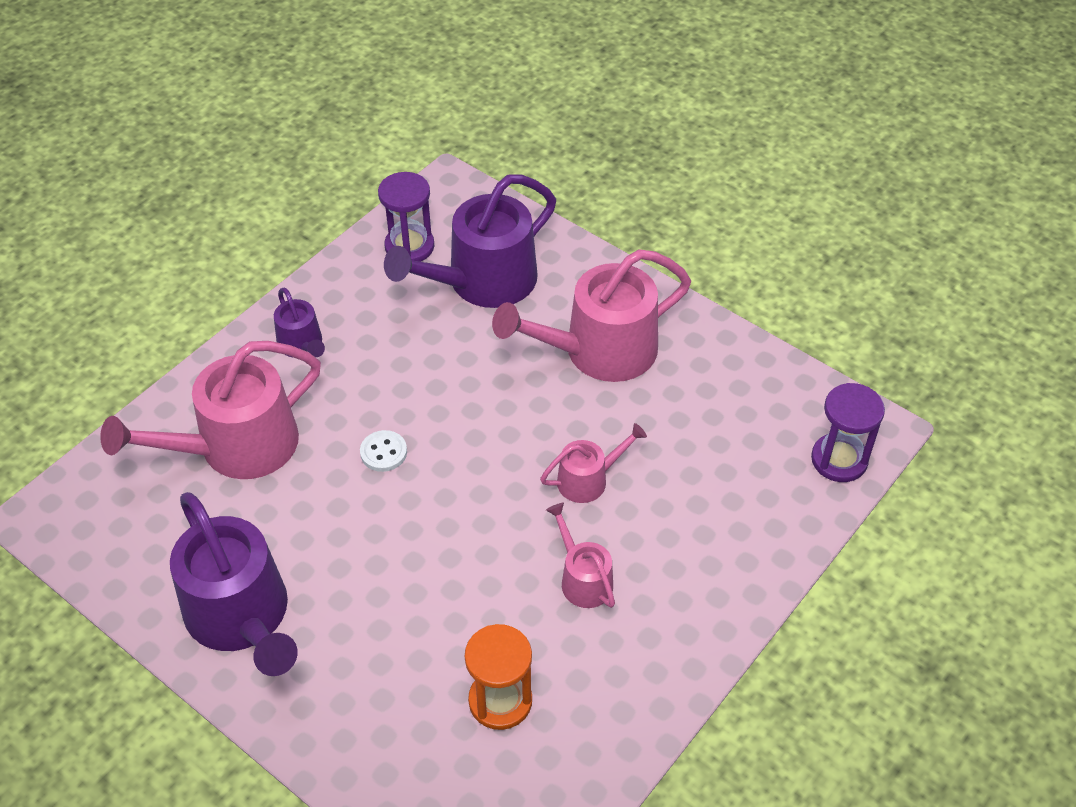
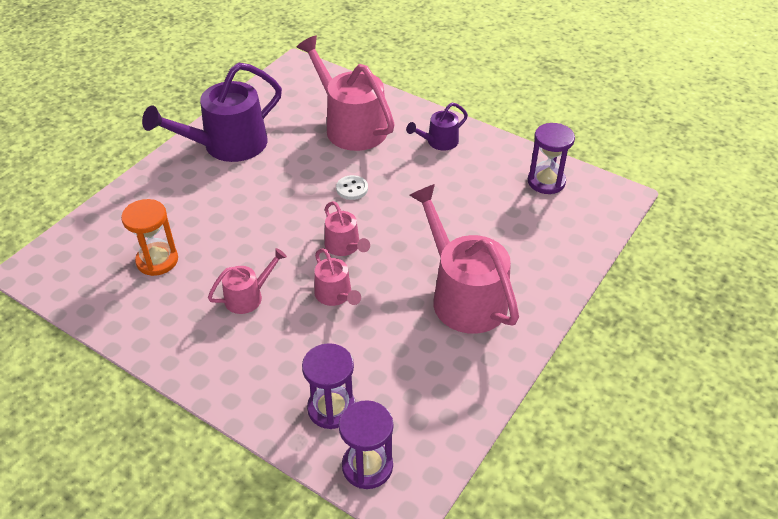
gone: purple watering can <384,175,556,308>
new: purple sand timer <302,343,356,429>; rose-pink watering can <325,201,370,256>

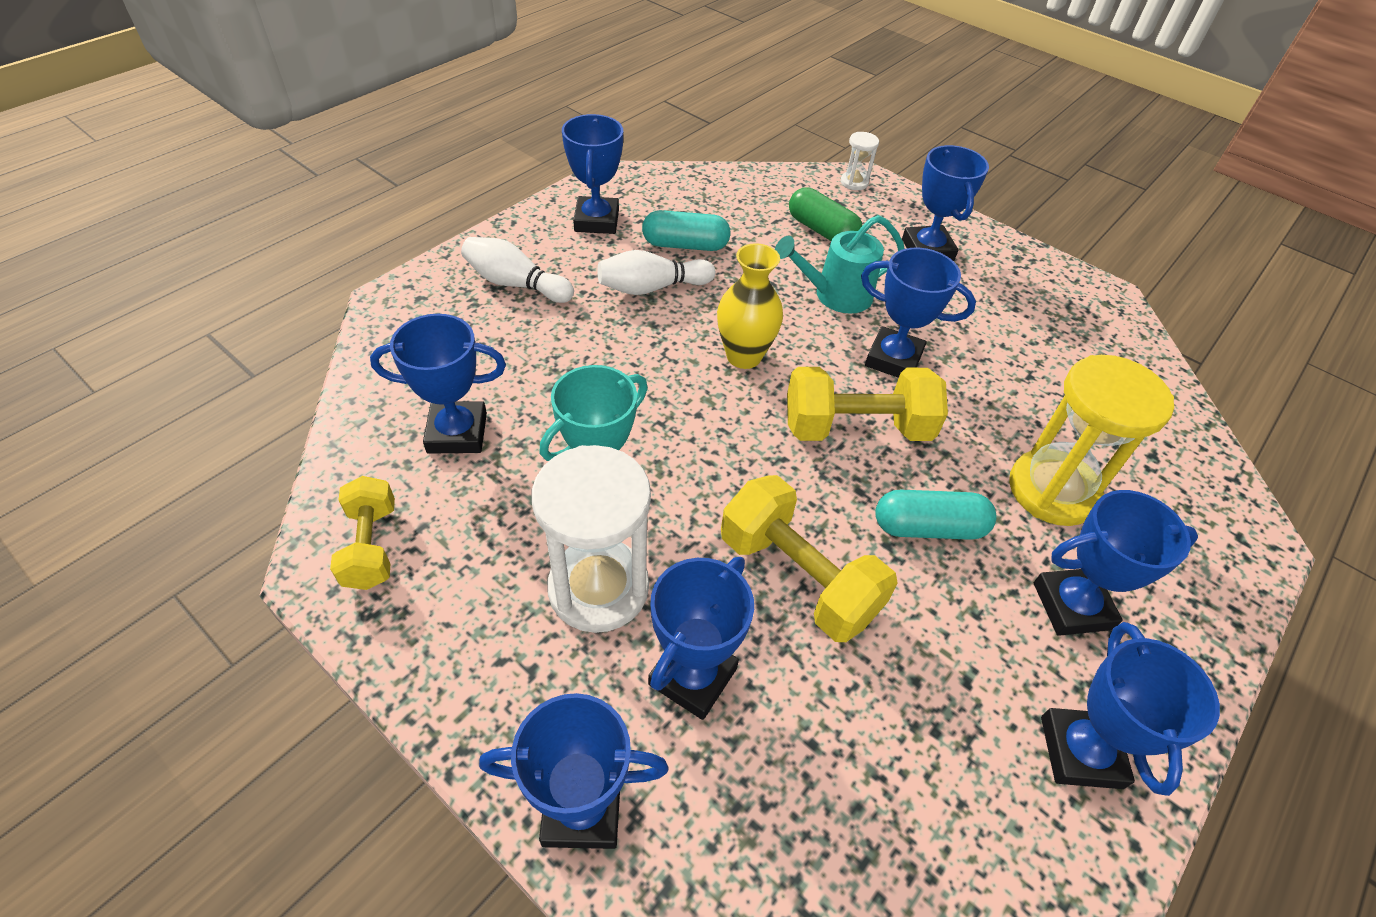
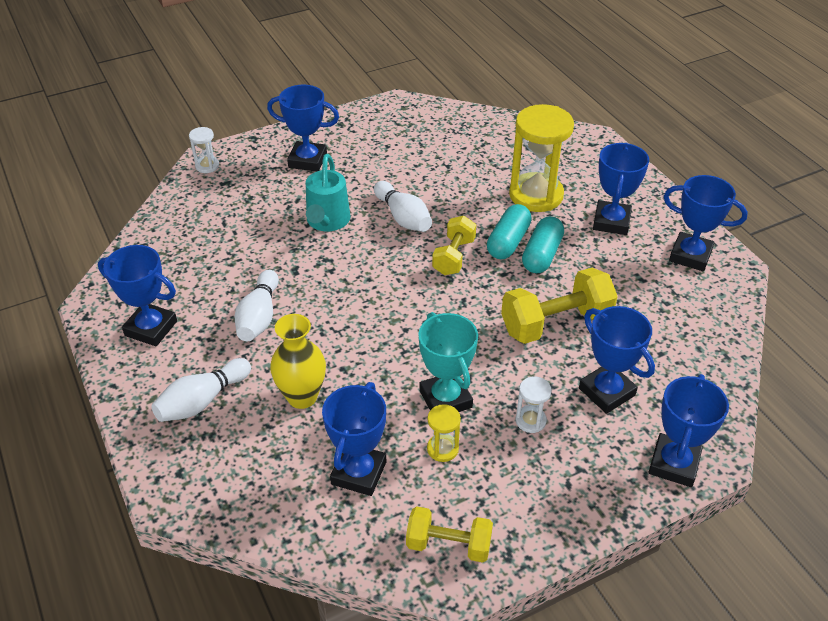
gone: leaf-green pill shape <789,187,862,241>
new: bright yellow sand timer <427,404,461,462>
shifted: bright yellow flower vase <717,243,783,369> to <270,314,326,409>; aqua pill shape <642,210,731,251> to <487,204,532,259>
swapped: royal blue prize cup <861,247,976,378> to pure white bowling pin <374,181,432,232>
scaled: bright yellow free weight <787,367,948,441> = <432,216,476,275> x0.63; pure white sand timer <532,445,651,633> = <515,377,552,433> x0.45

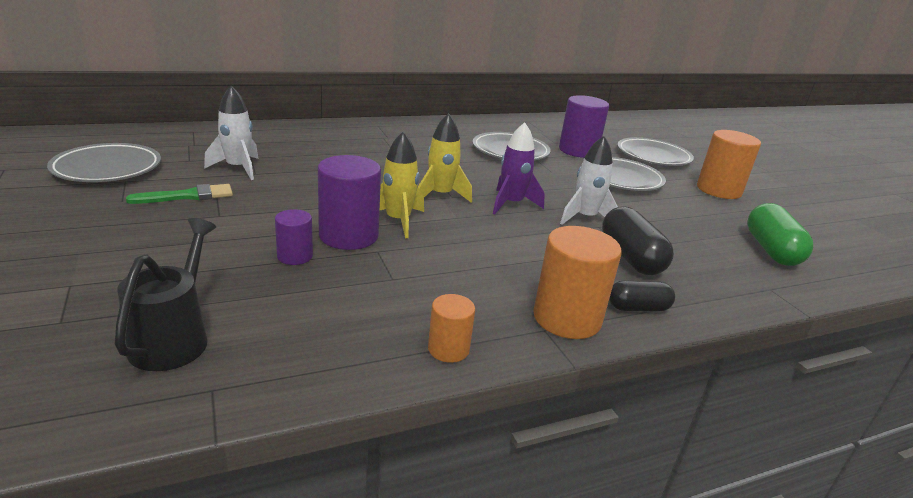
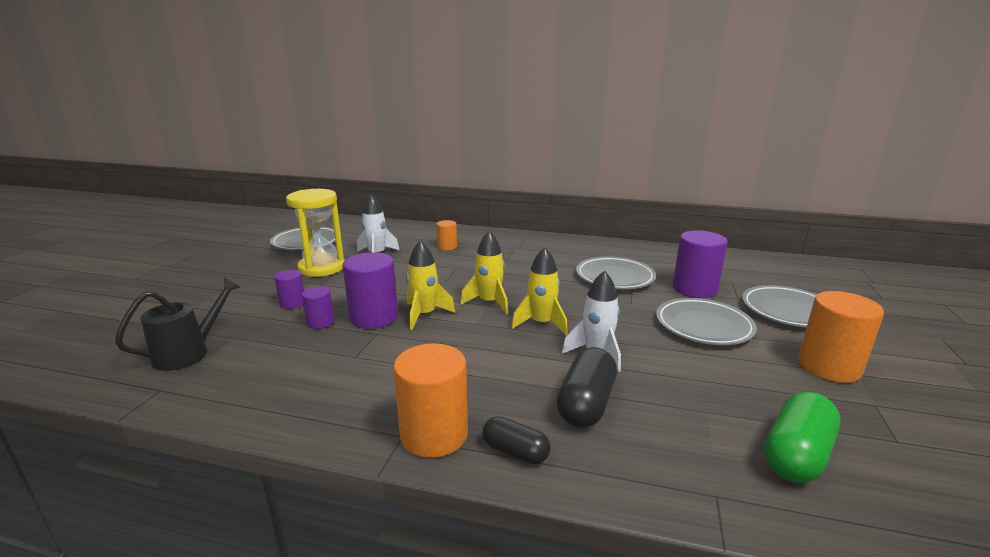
new: purple cylinder shape <274,270,304,309>
shifted: bright orange cylinder shape <428,294,475,363> to <437,220,457,250>
swapped: leaf-green paint brush <126,184,233,204> to bright yellow sand timer <286,189,345,277>
repainted: purple rocket <493,122,545,214> to bright yellow rocket <511,247,568,335>

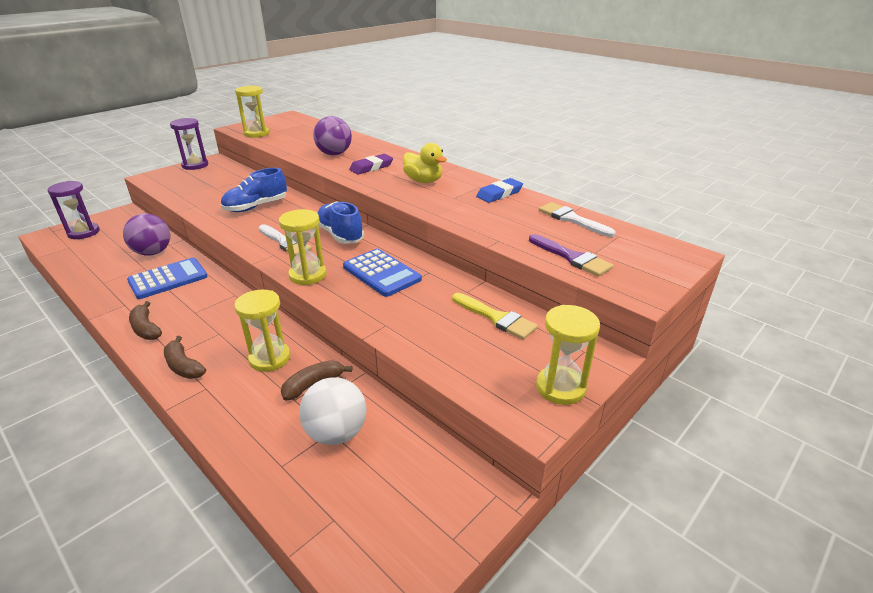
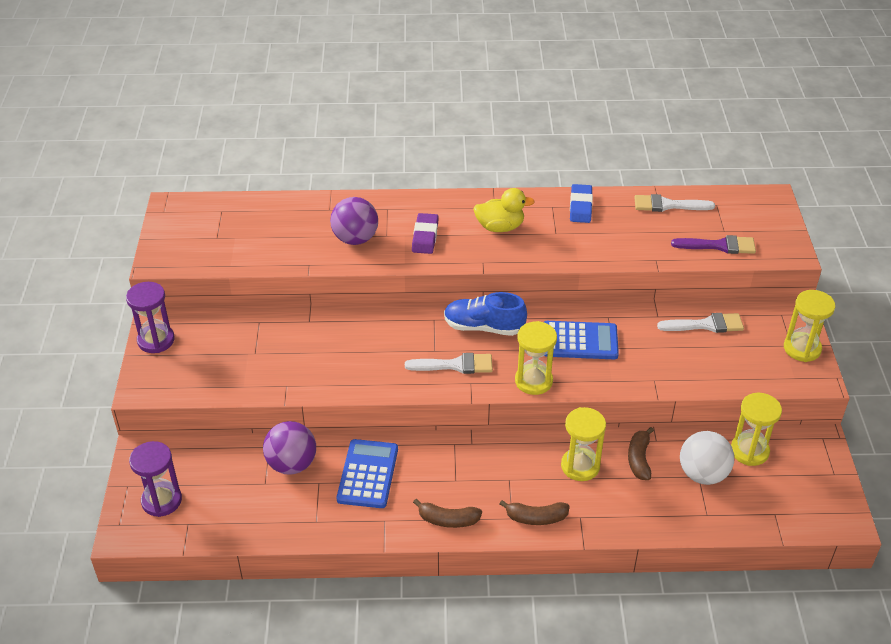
gone: royal blue sneaker <221,168,287,212>
shifted: bright yellow sand timer <235,85,270,138> to <731,393,782,466>
repainted: bright yellow paint brush <452,293,538,340> to pure white paint brush <657,313,744,333>

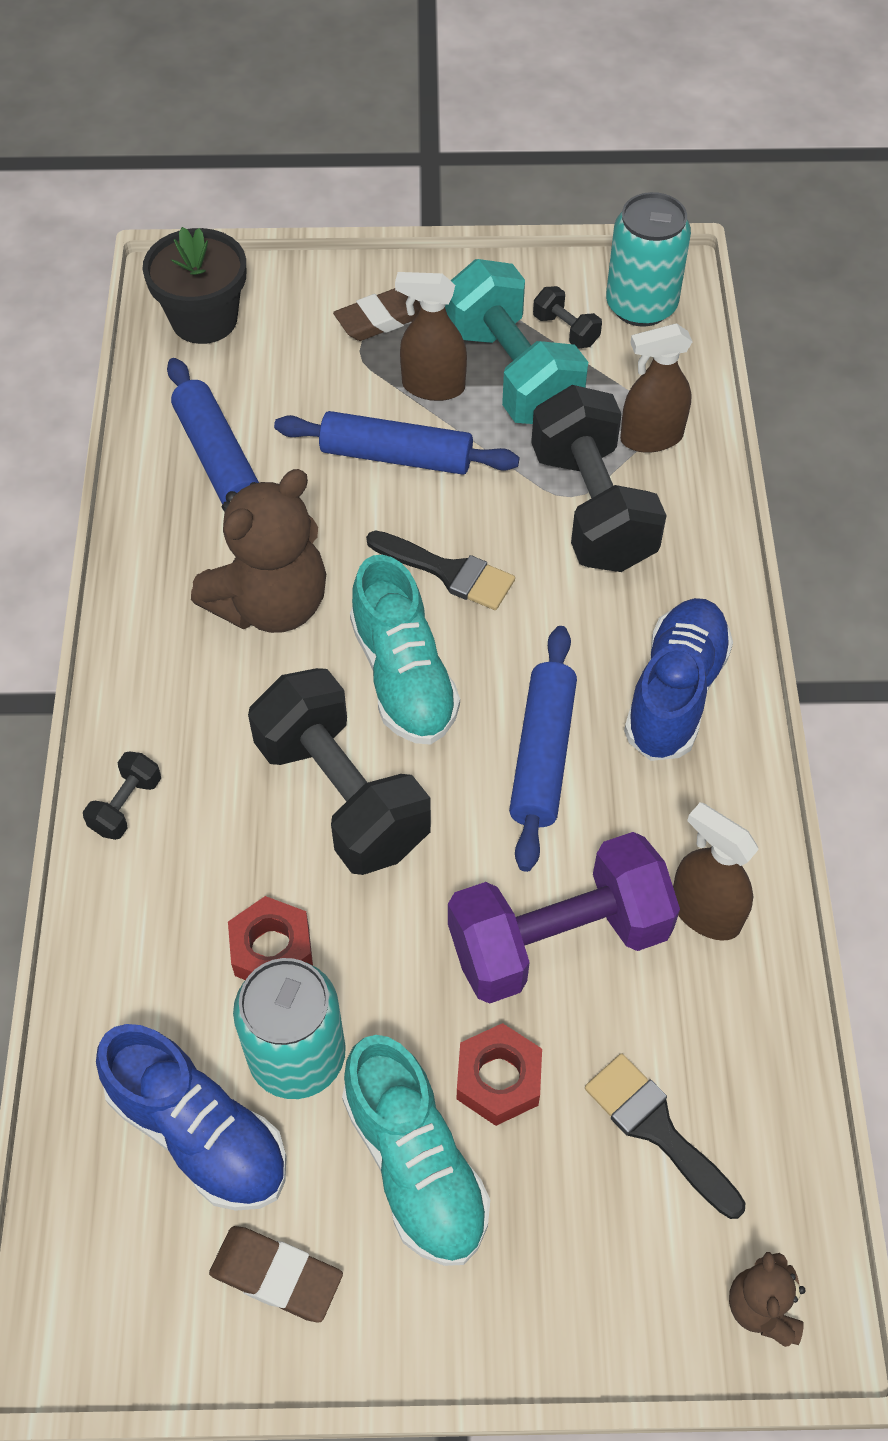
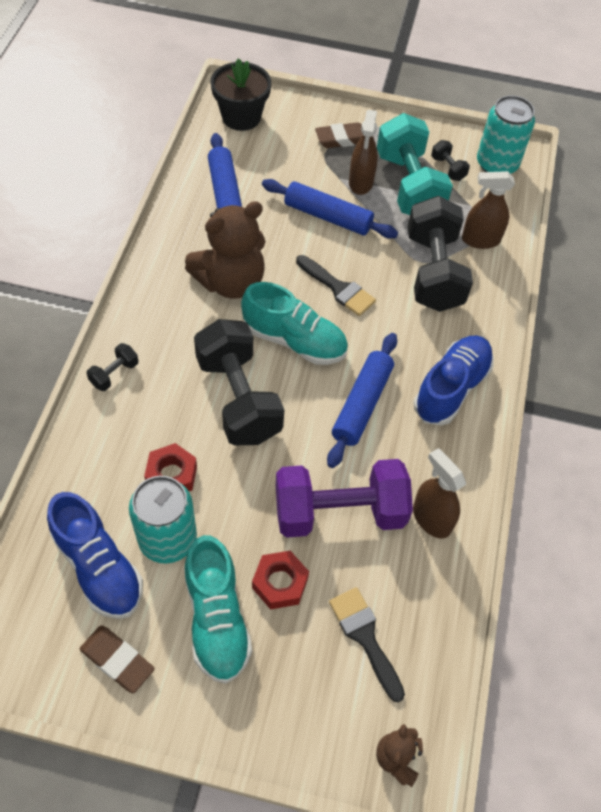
rotated: aqua sneaker <350,555,460,745> = <241,282,348,365> 60 degrees counterclockwise; russet sprayer <395,272,467,401> = <349,110,378,195> 105 degrees counterclockwise

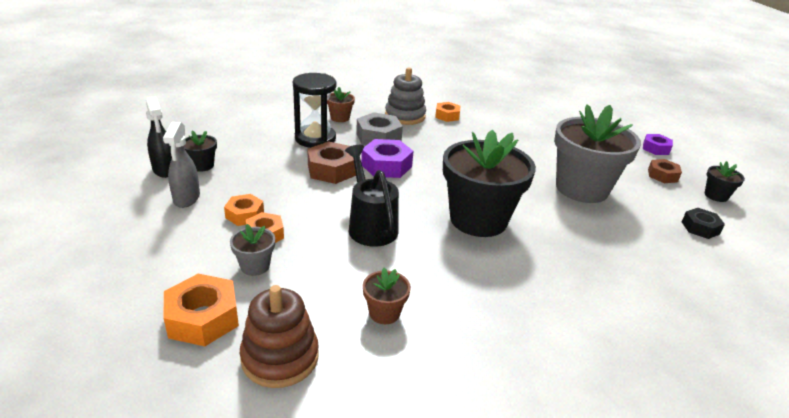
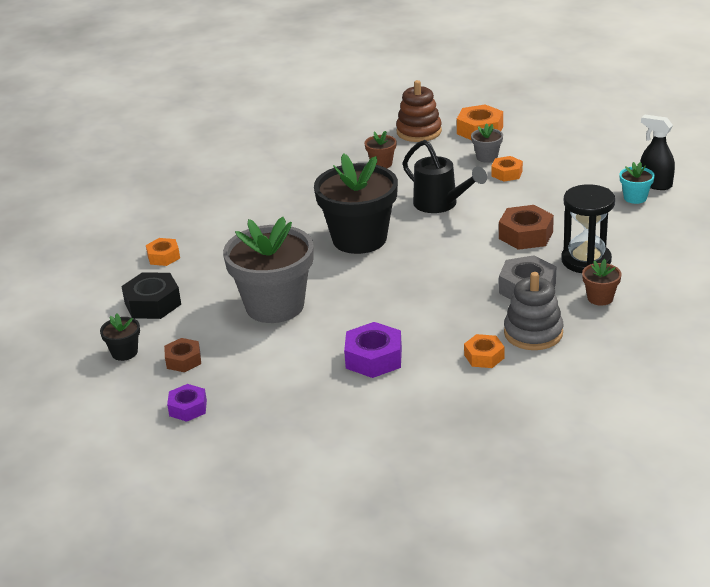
gone: gray sprayer <163,122,200,208>
shifted: bright orange hex nut <224,194,264,226> to <146,238,180,266>; purple hex nut <361,139,414,178> to <344,322,402,378>
repainted: ebony potted plant <184,131,217,172> to aqua potted plant <620,162,655,204>
scaled: ebony hex nut <682,208,725,239> = <121,272,181,319> x1.58

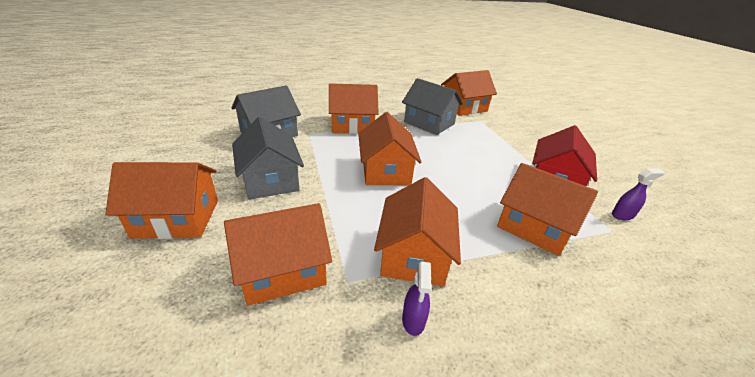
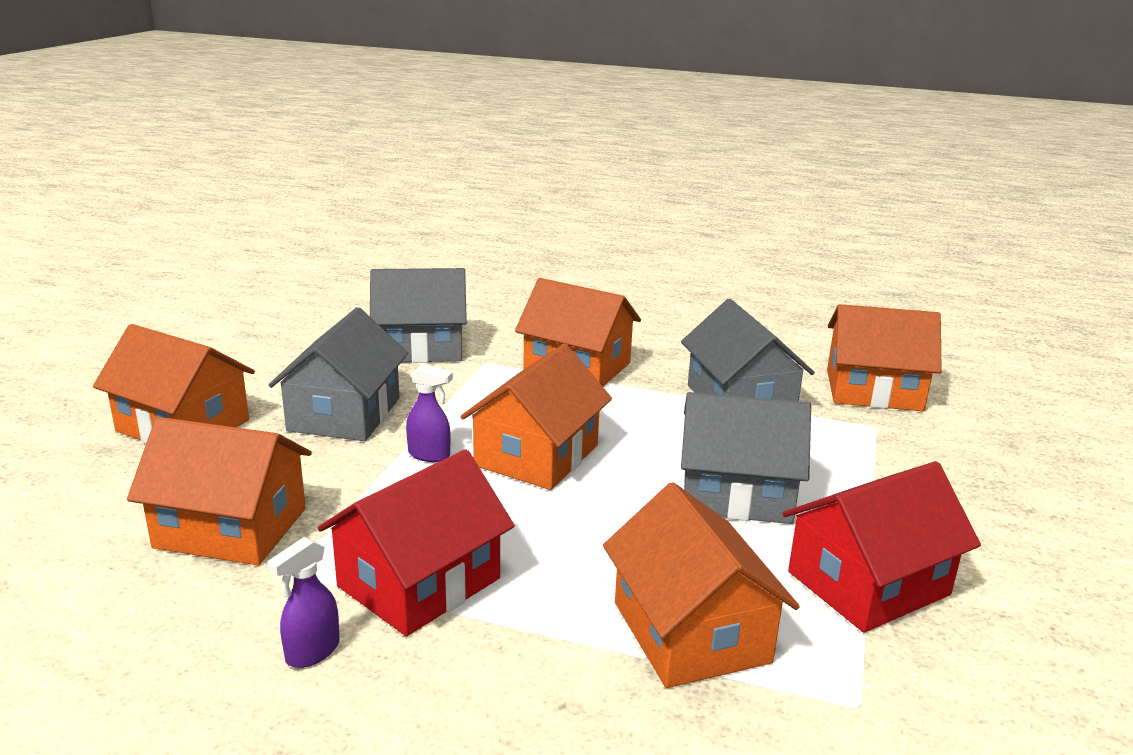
new: gray cottage <681,392,811,524>
shifted: purple sprayer <612,168,665,220> to <406,364,453,462>
repainted: bright orange cottage <374,177,461,287> to scarlet cottage <318,449,515,636>

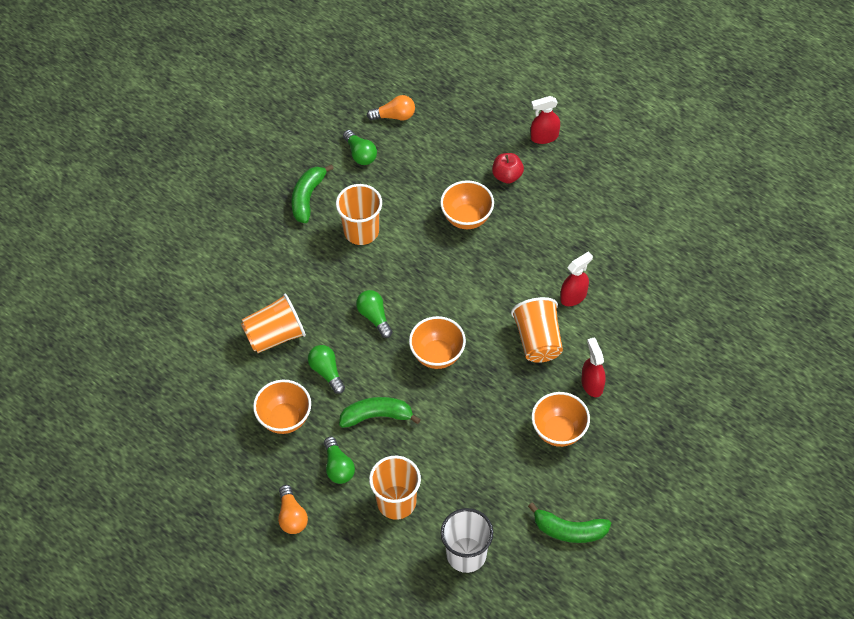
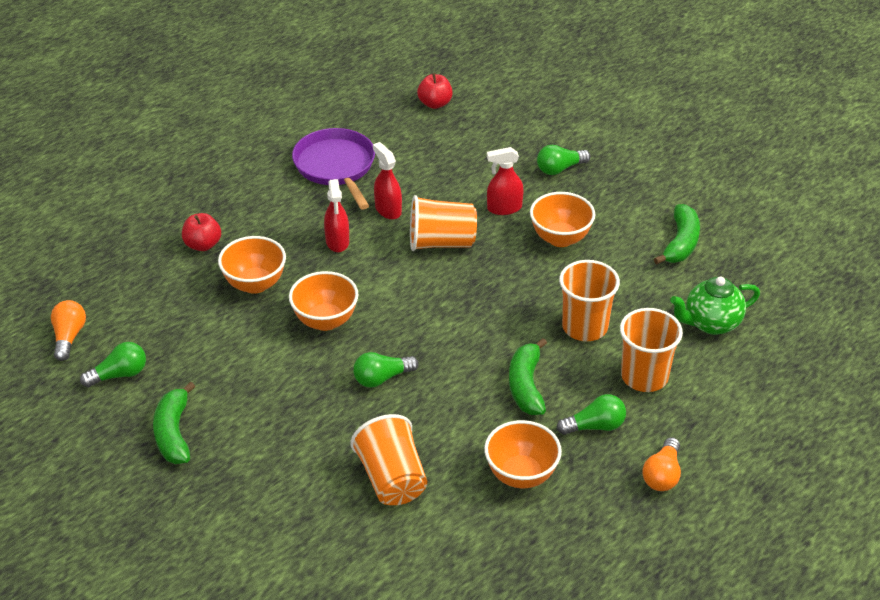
new: purple pan <292,128,375,209>; scarlet apple fruit <417,73,453,109>
shifted: bright orange deep dish <409,316,466,369> to <289,271,359,331>; scarlet sprayer <531,96,560,144> to <324,179,349,252>; leaf-green light bulb <308,345,345,394> to <537,145,591,175>; bright orange tumbler <336,184,382,245> to <559,260,620,341>
swapped: pure white tumbler <441,508,493,573> to leaf-green tea pot <670,277,760,335>
rotated: leaf-green banana fruit <291,164,334,223> = <153,382,195,464> 60 degrees clockwise; bright orange light bulb <278,485,308,534> = <642,437,681,491> 120 degrees clockwise

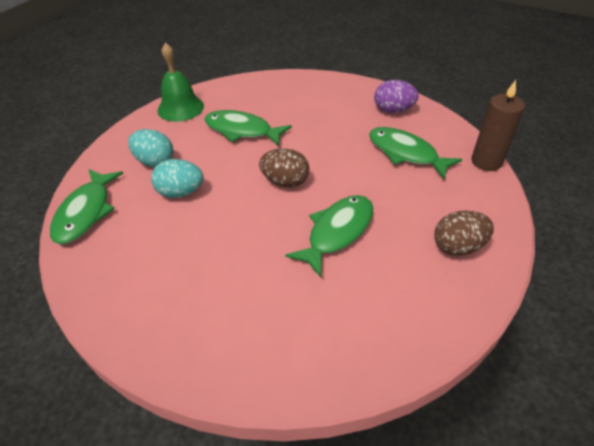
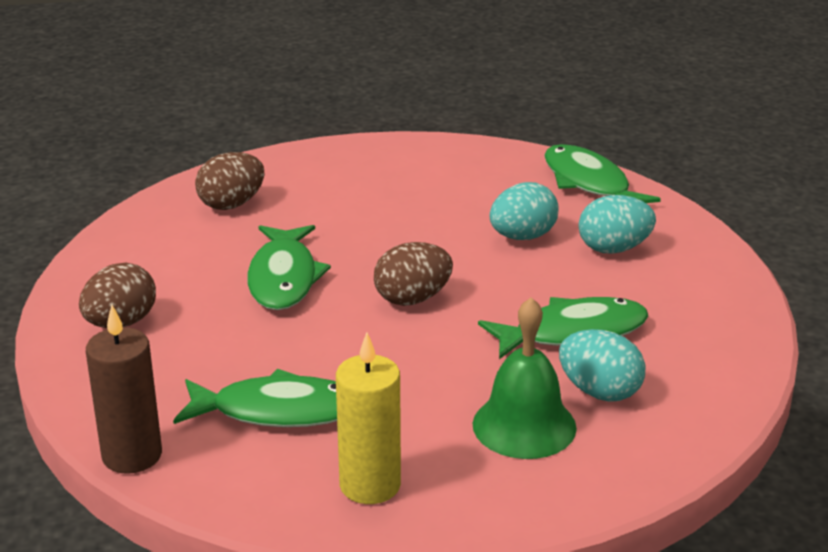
new: russet toy egg <195,152,264,210>; aqua toy egg <559,329,645,402>
shifted: leaf-green hand bell <157,43,204,122> to <473,297,577,459>
swapped: purple toy egg <374,80,419,113> to bright yellow candle <336,332,401,504>

